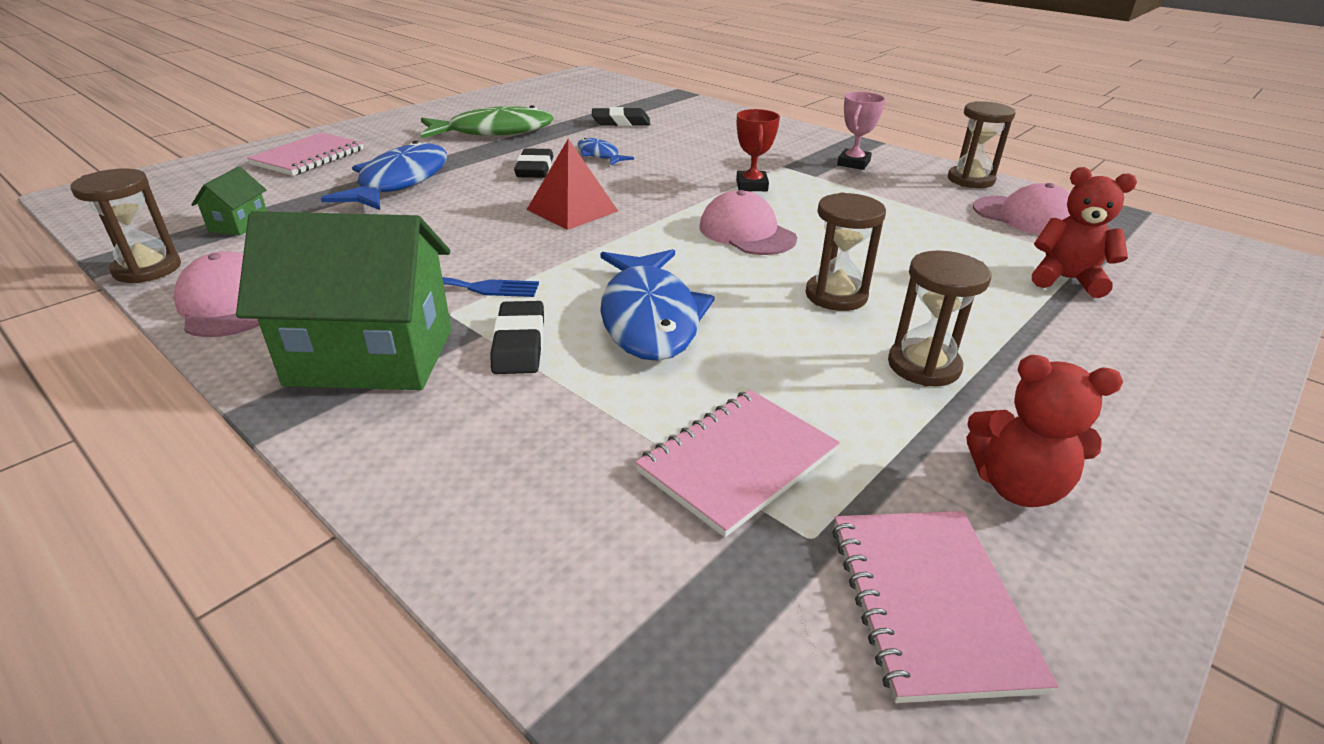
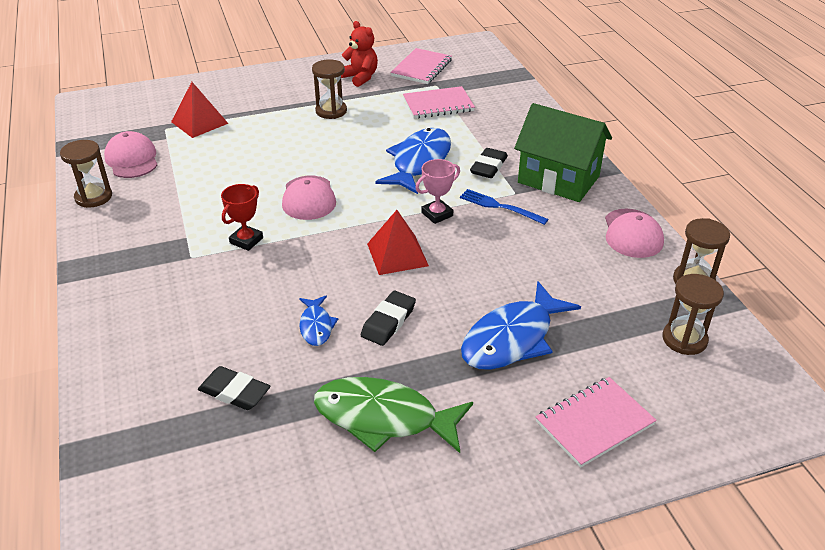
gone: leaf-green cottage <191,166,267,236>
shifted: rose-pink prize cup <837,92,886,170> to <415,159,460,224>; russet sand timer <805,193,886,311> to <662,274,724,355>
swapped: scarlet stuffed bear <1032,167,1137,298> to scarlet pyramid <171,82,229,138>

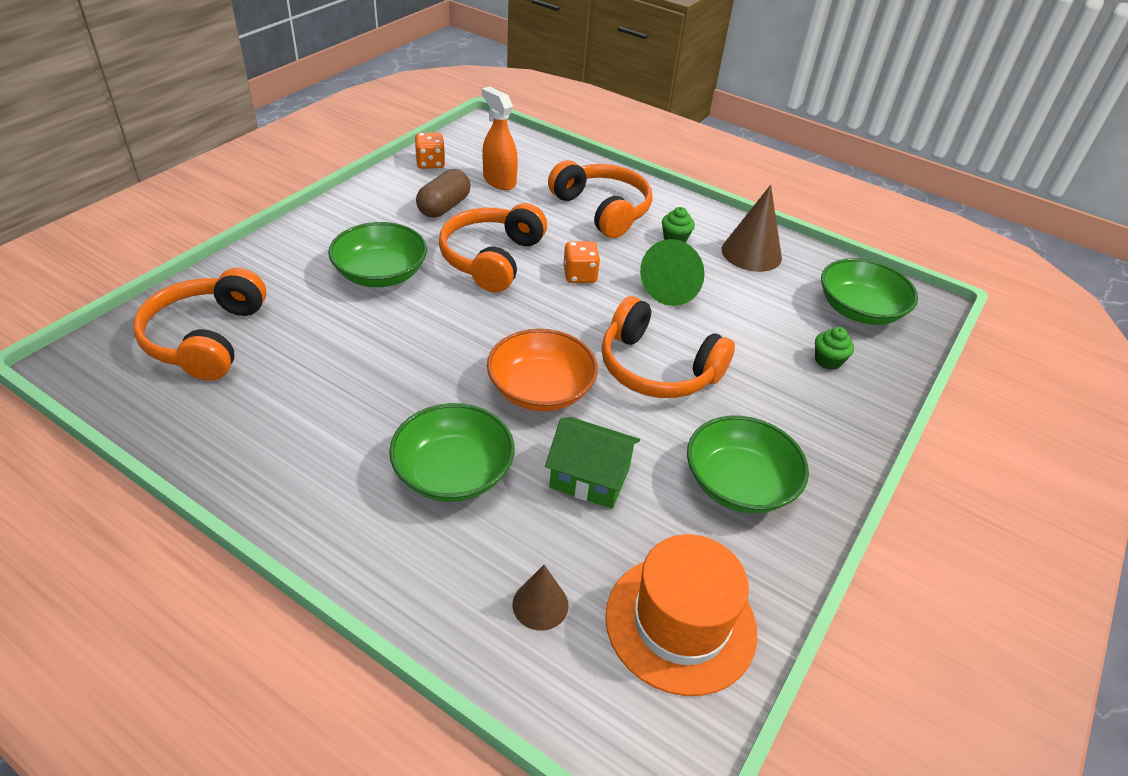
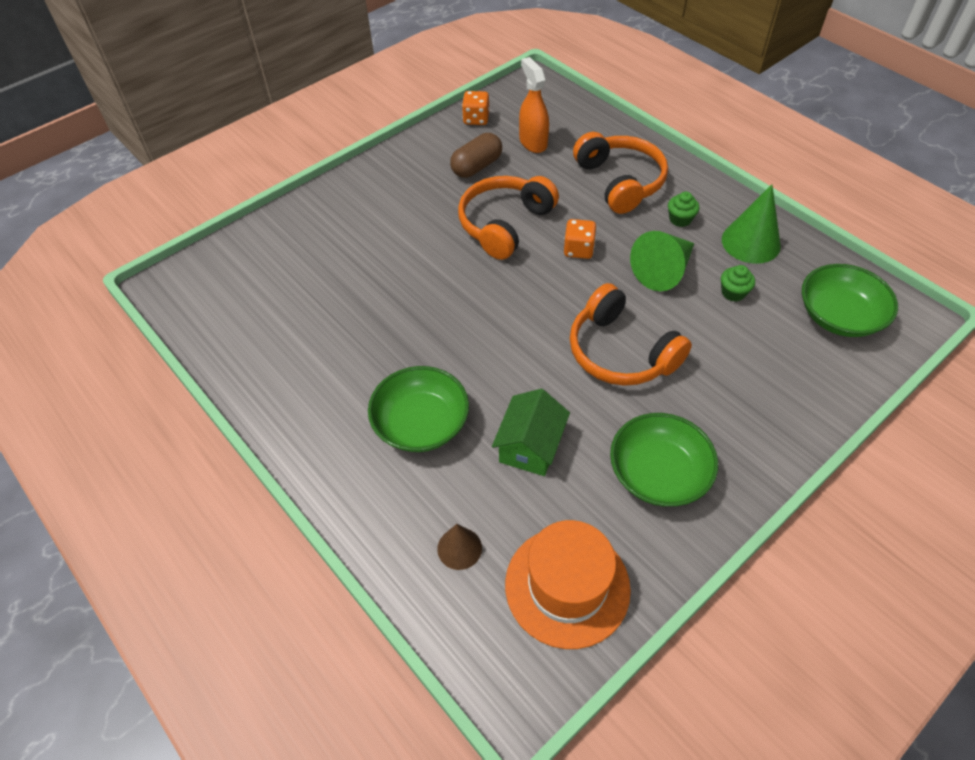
gone: bright orange headphones <133,268,266,381>; leaf-green deep dish <328,222,427,287>; bright orange deep dish <487,329,598,411>
shifted: leaf-green fairy cake <815,327,854,370> to <721,265,755,302>
repainted: russet cone shape <722,185,782,272> to leaf-green cone shape <722,184,781,264>
rotated: leaf-green cottage <545,417,640,509> = <492,389,570,476> 75 degrees clockwise

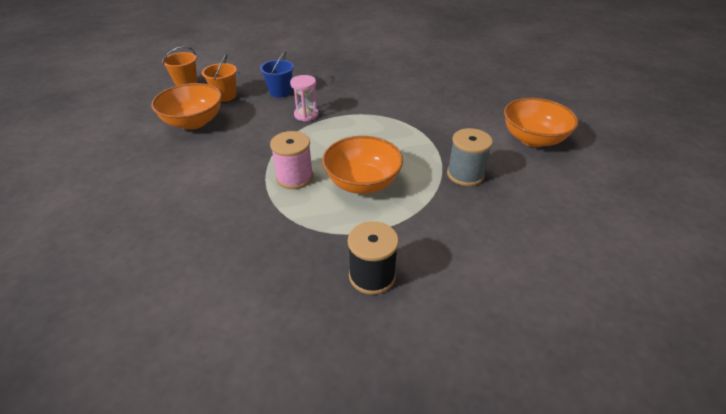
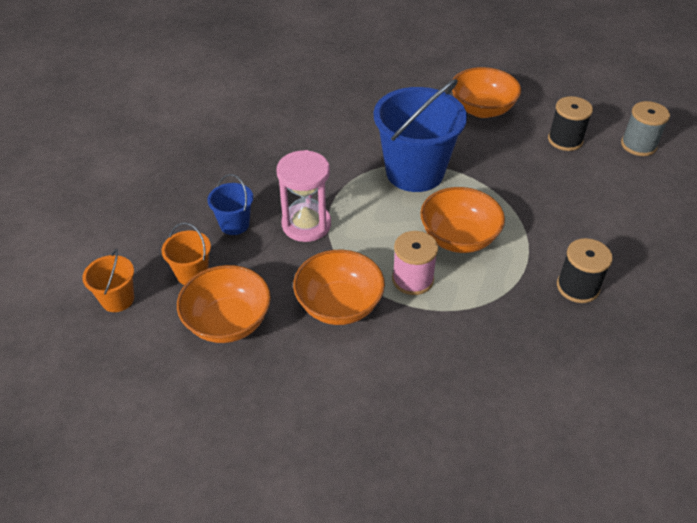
new: bright orange deep dish <293,250,385,325>; royal blue bucket <374,79,467,192>; ebony bobbin <548,96,593,151>
shifted: gray bobbin <447,128,493,186> to <621,101,670,156>
scaled: rose-pink sand timer <290,75,319,122> = <277,150,331,242> x1.61

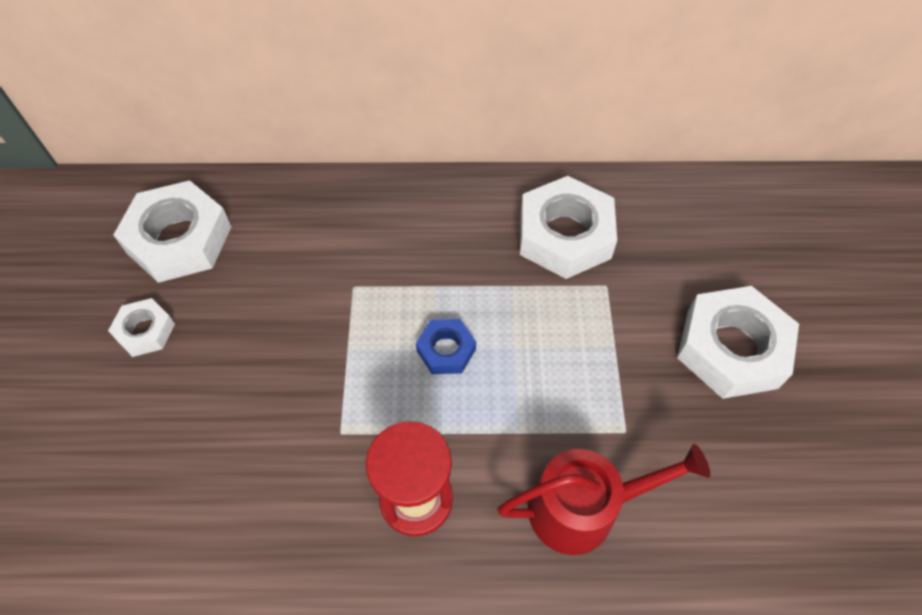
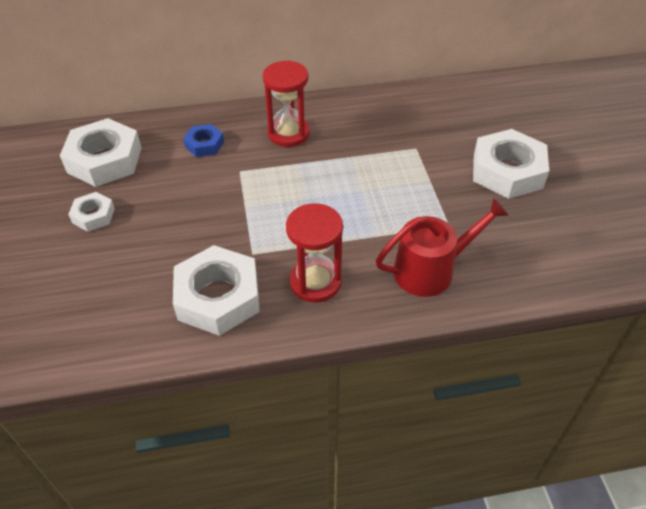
new: scarlet sand timer <263,61,310,147>
shifted: pure white hex nut <520,176,617,279> to <173,245,260,336>; royal blue hex nut <416,319,476,374> to <183,124,224,157>

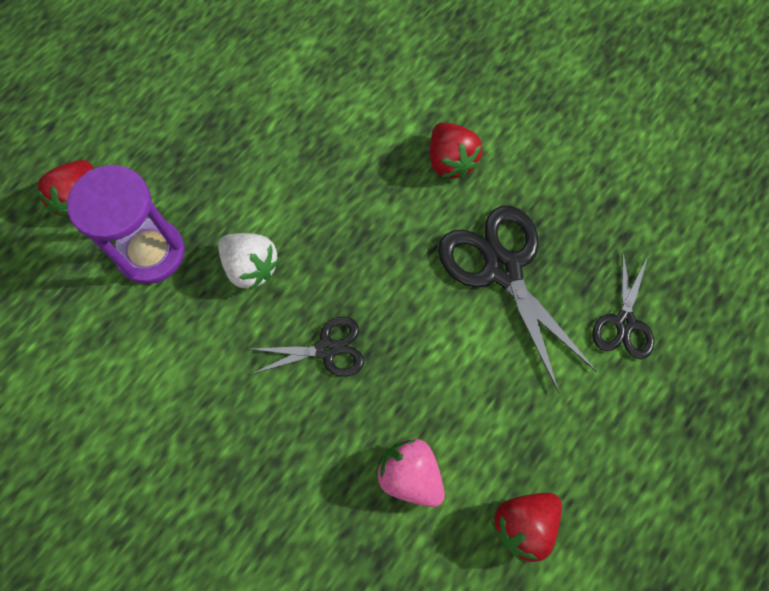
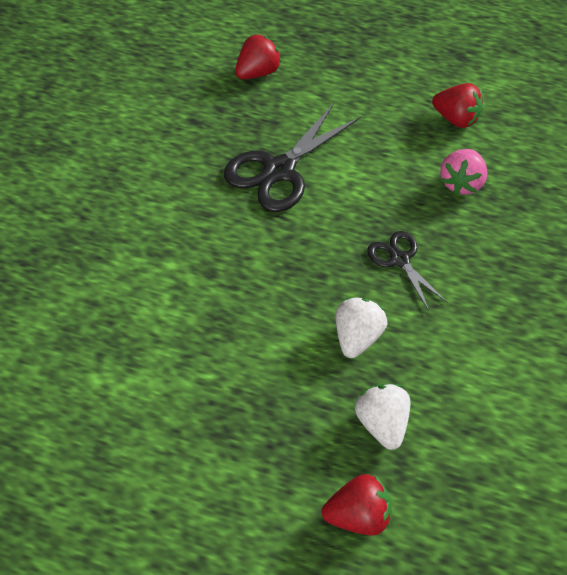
gone: ebony shears <592,252,654,359>
shifted: scarlet toy strawberry <430,122,483,179> to <235,34,281,79>
swapped: purple sand timer <67,165,185,284> to pure white toy strawberry <355,384,410,450>

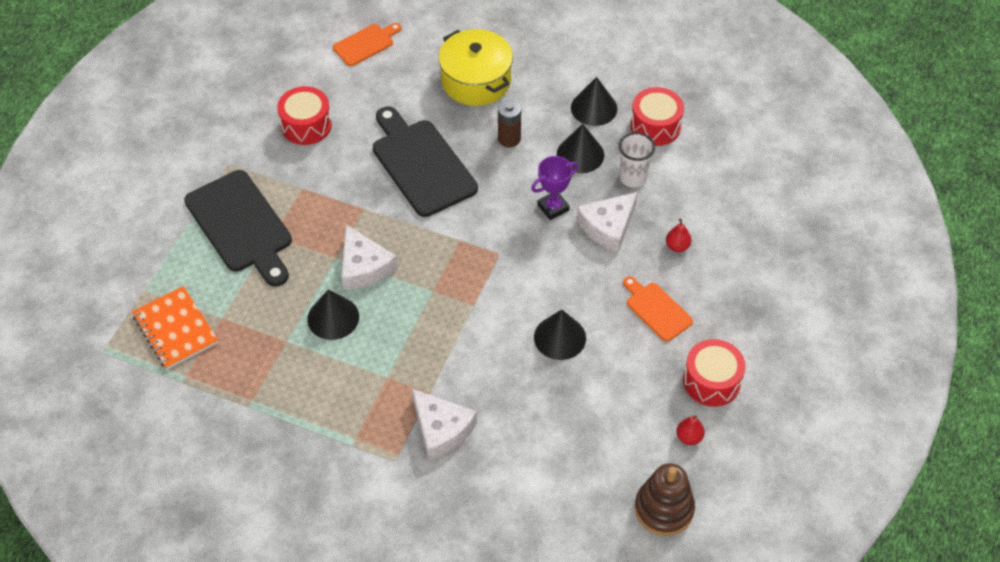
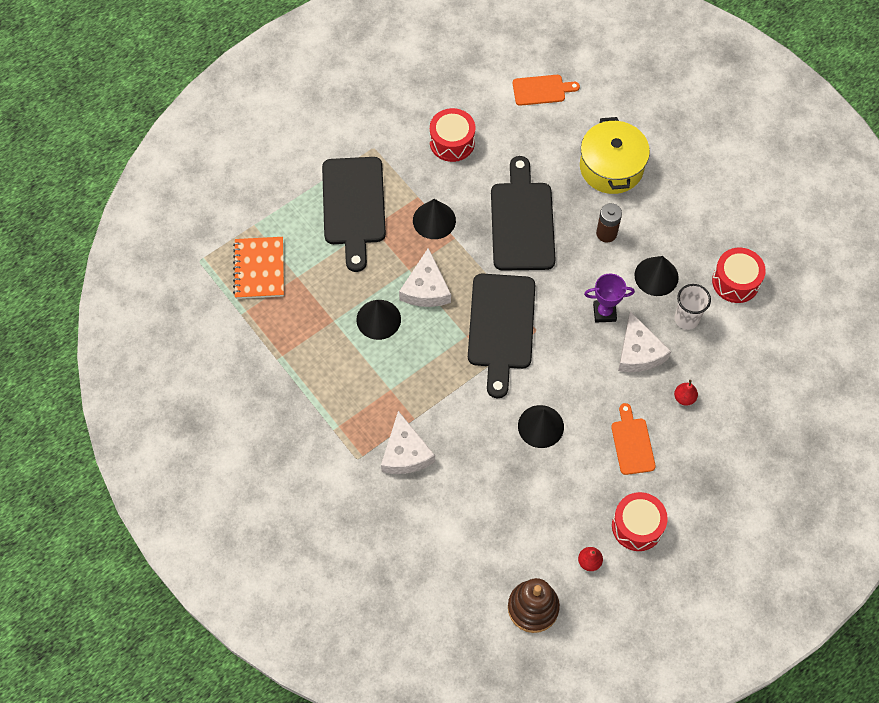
new: ebony chopping board <468,273,535,398>
shifted: ebony cone shape <571,77,617,126> to <413,199,456,239>
rotated: pure white cheese <577,192,638,253> = <618,311,671,372> 90 degrees counterclockwise

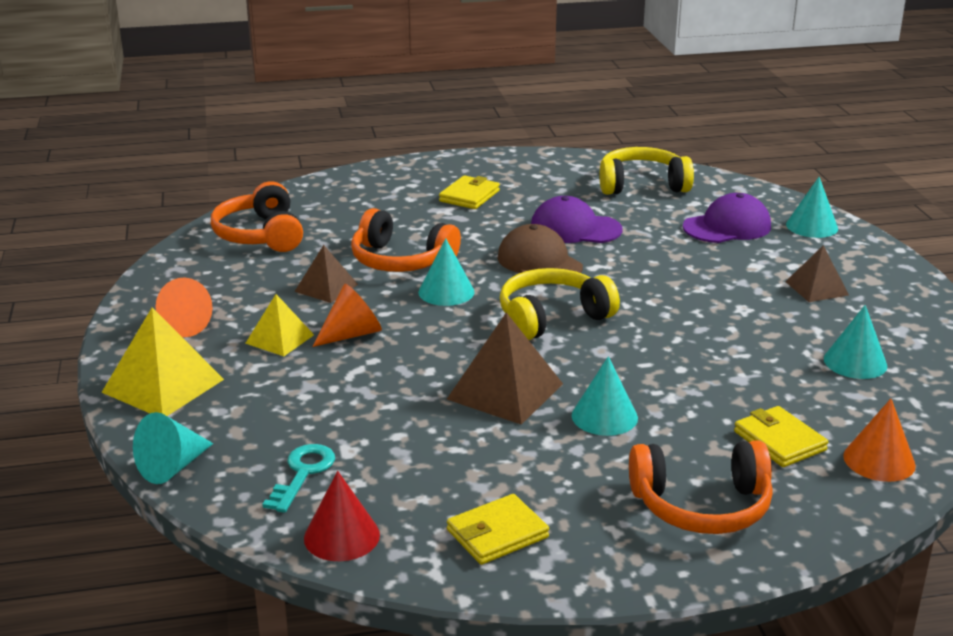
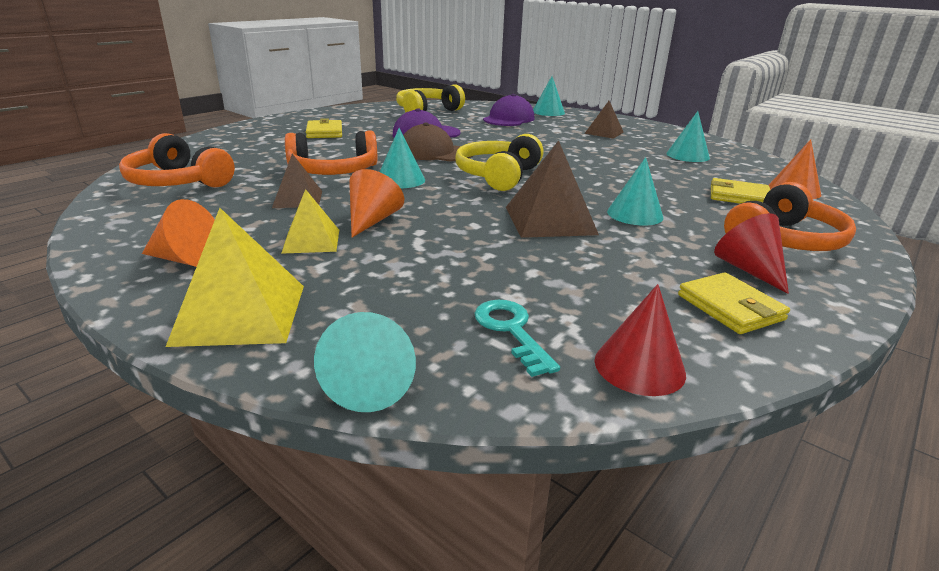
new: scarlet cone shape <714,213,789,294>
rotated: bright yellow billfold <447,494,549,565> = <678,272,790,334> 45 degrees counterclockwise

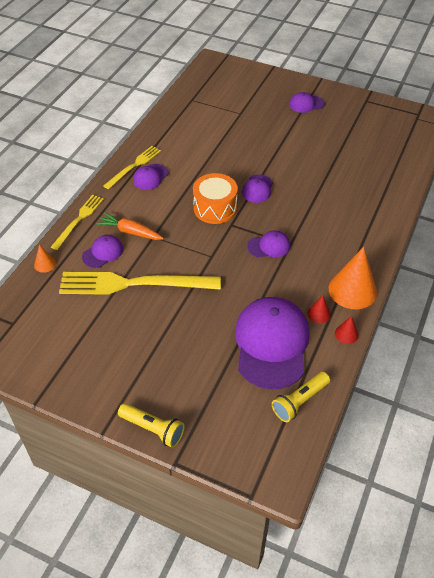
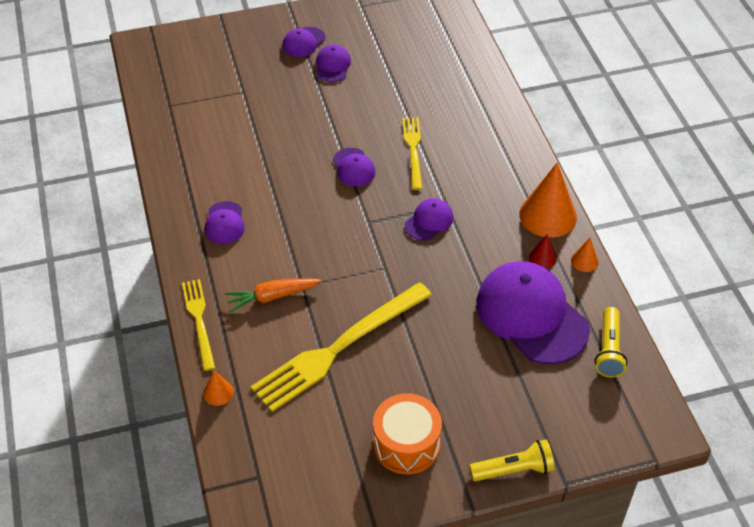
shifted: purple baseball cap <82,235,123,268> to <316,45,351,82>; bright orange snare drum <193,173,238,224> to <373,393,442,474>; bright yellow fork <103,146,161,189> to <402,117,423,190>
repainted: scarlet cone shape <335,316,359,344> to bright orange cone shape <571,238,599,272>

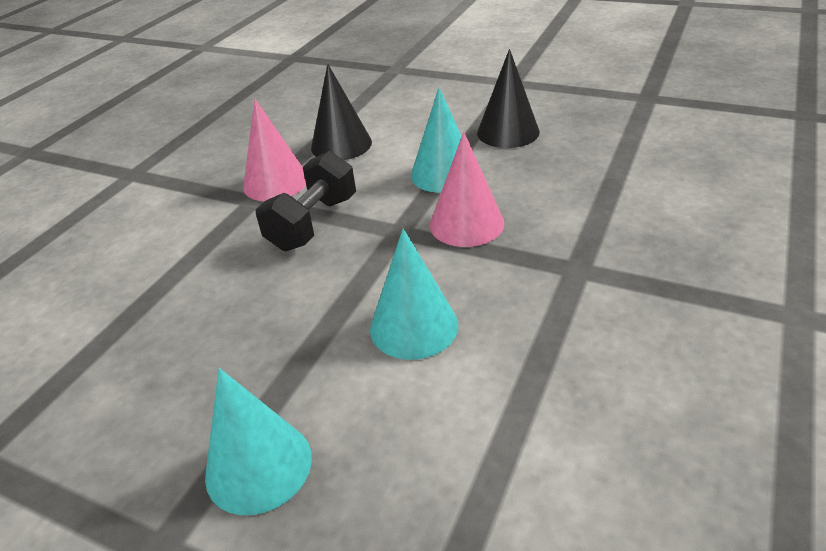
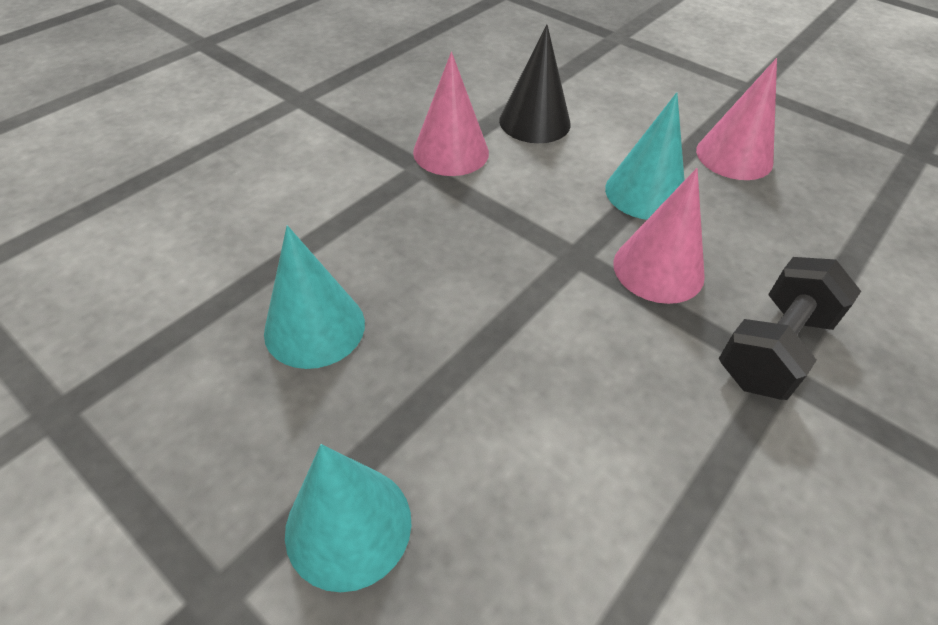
shifted: aqua cone shape <370,228,458,360> to <264,225,365,369>; ebony free weight <255,151,356,251> to <719,257,861,400>
repainted: ebony cone shape <477,49,540,148> to rose-pink cone shape <696,58,777,180>

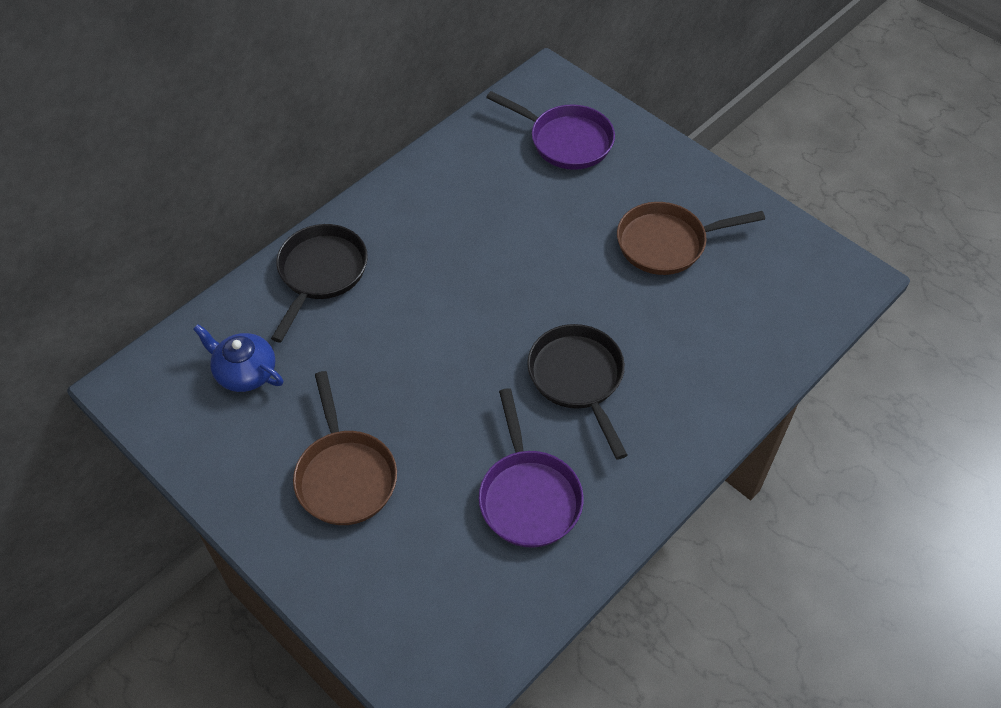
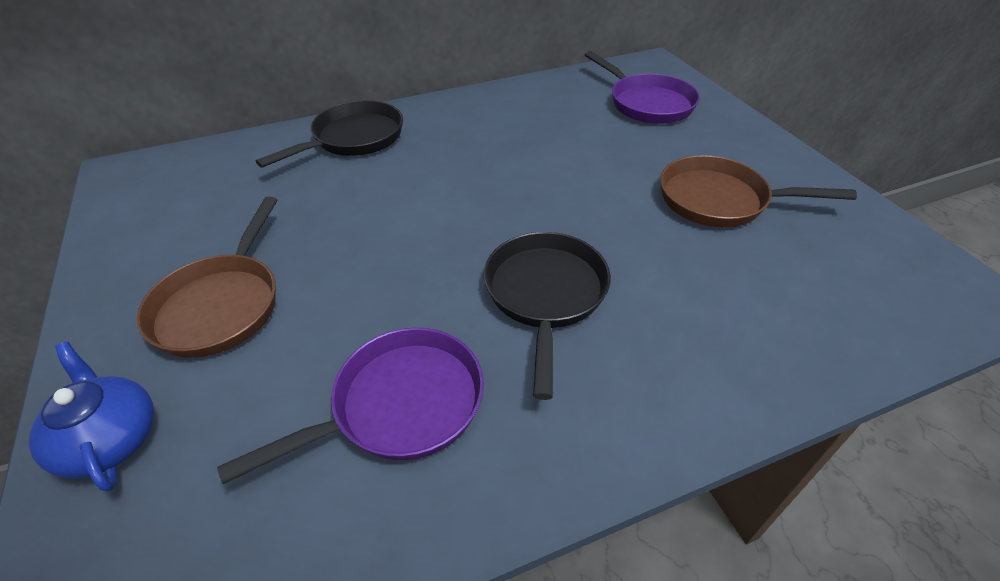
shifted: royal blue tea pot <193,324,283,392> to <29,342,155,492>
rotated: purple pan <479,388,584,548> = <217,328,484,484> 135 degrees counterclockwise

